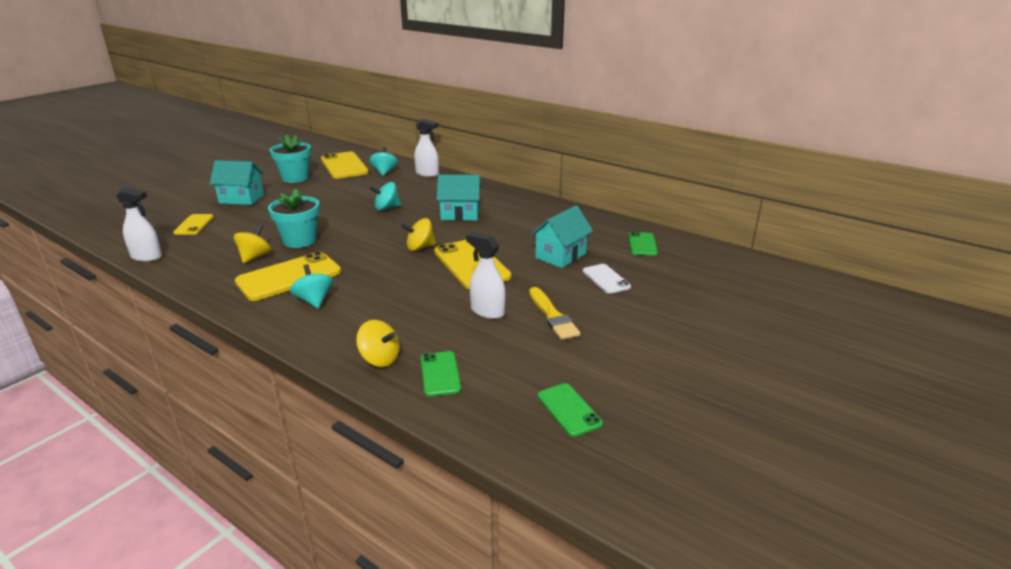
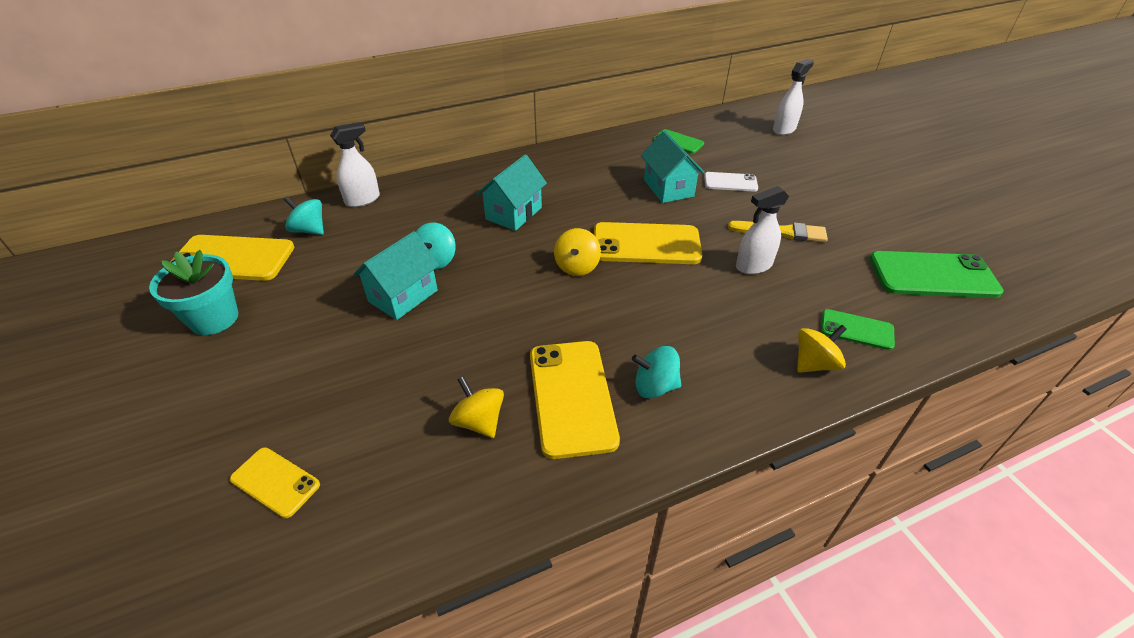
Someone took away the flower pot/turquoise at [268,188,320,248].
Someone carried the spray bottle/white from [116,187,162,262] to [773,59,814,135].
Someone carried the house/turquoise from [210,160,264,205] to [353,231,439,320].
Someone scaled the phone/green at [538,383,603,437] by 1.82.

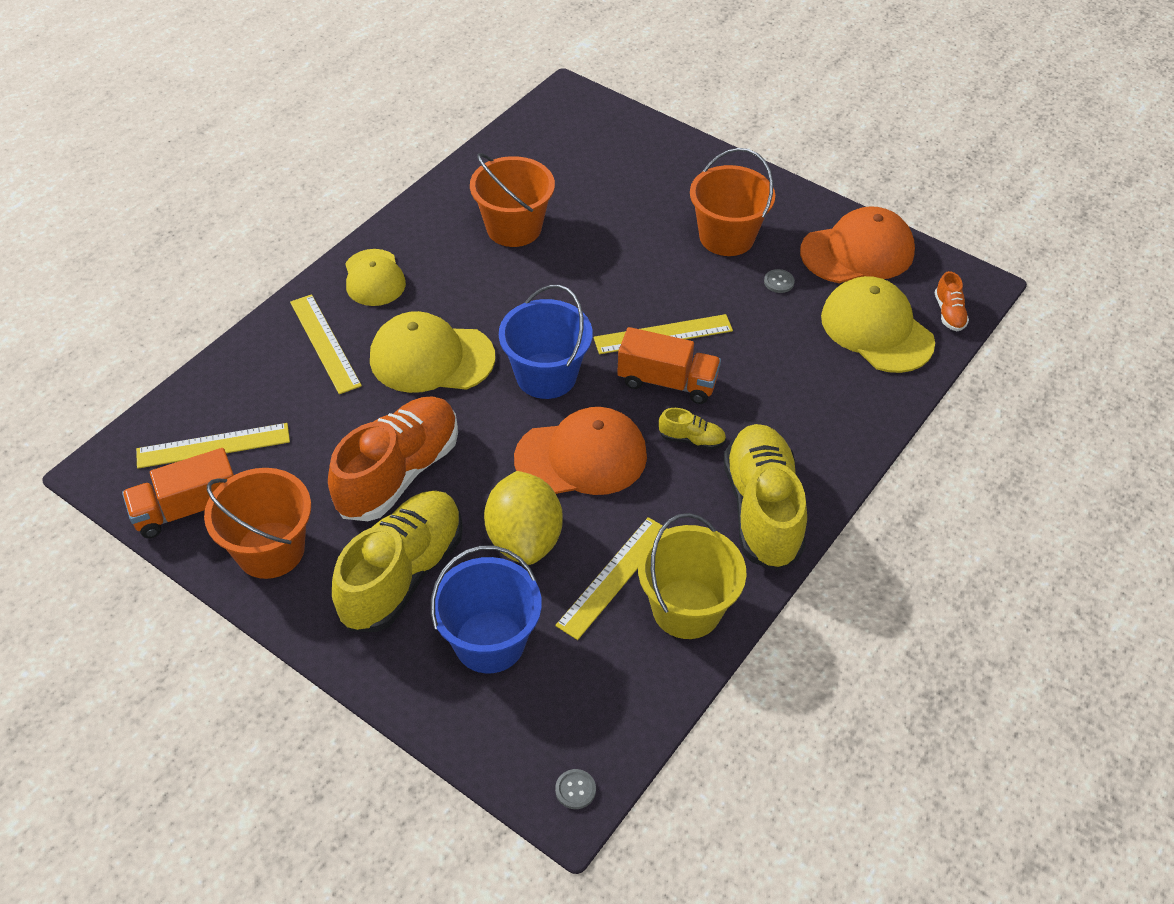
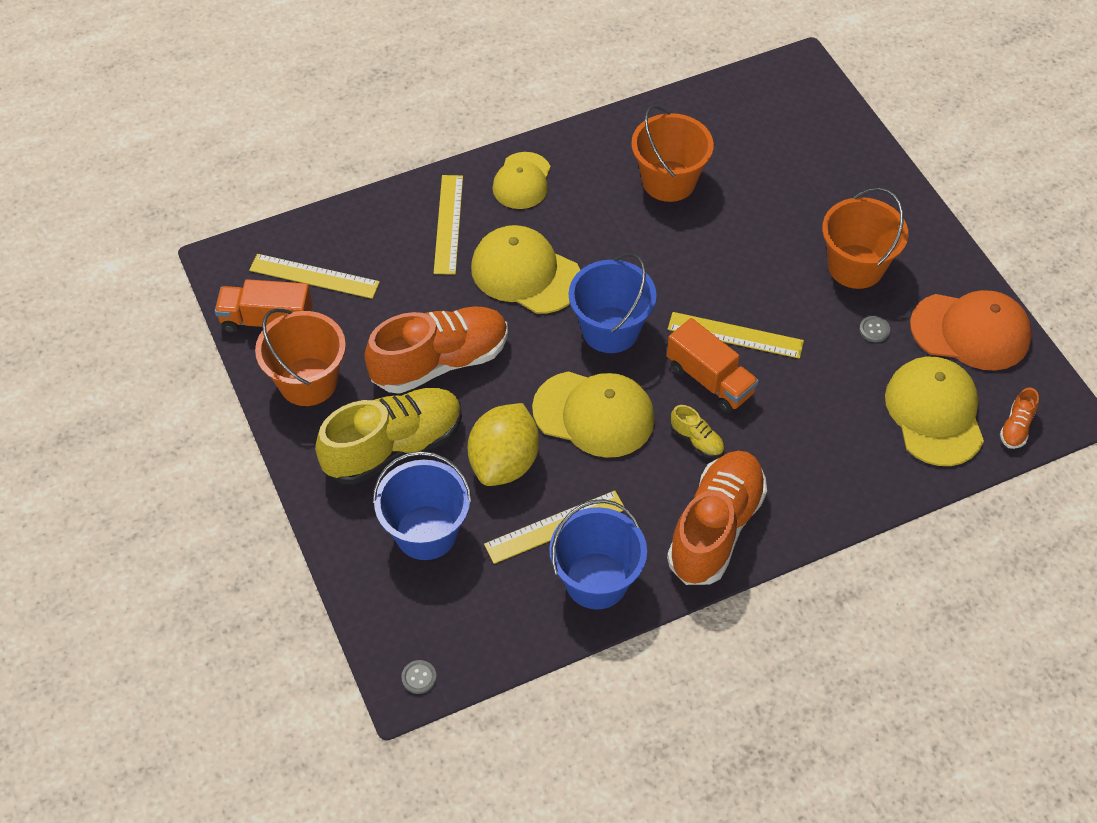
Someone repainted the cap/orange at [514,407,647,495], which became the cap/yellow at [532,371,655,458].
Someone repainted the bucket/yellow at [638,513,747,639], which became the bucket/blue at [549,499,647,609].
Someone repainted the shoe/yellow at [724,424,807,570], which became the shoe/orange at [667,451,767,585].

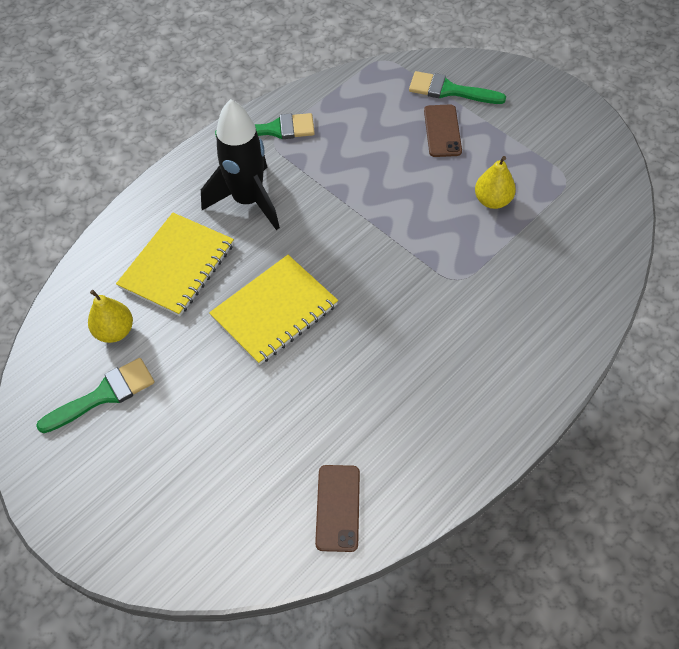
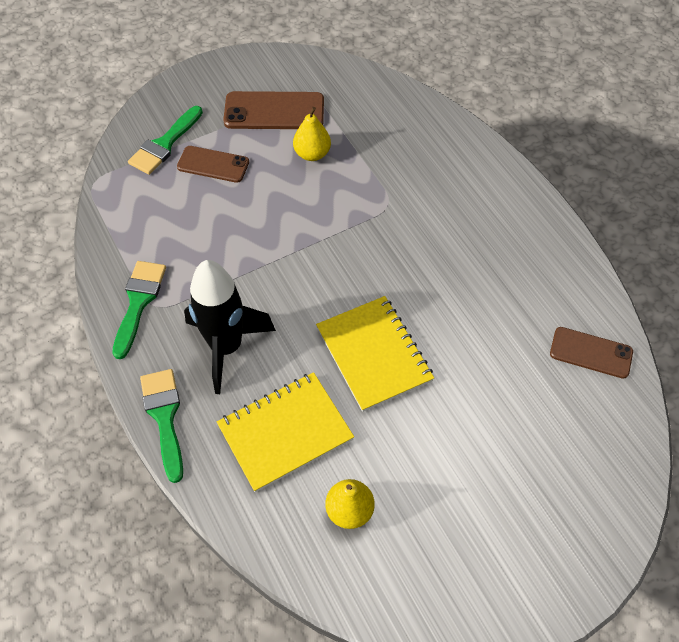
Someone put down the phone/brown at [223,91,324,129].
Someone carried the brush/green from [36,358,155,433] to [140,369,183,483].
Someone rotated the notebook/yellow at [116,213,234,316] by 75 degrees counterclockwise.

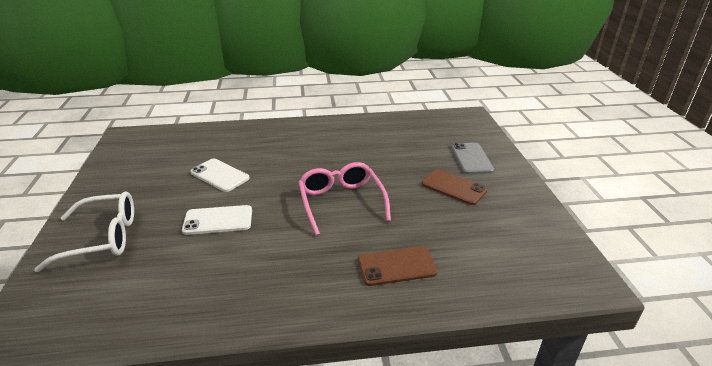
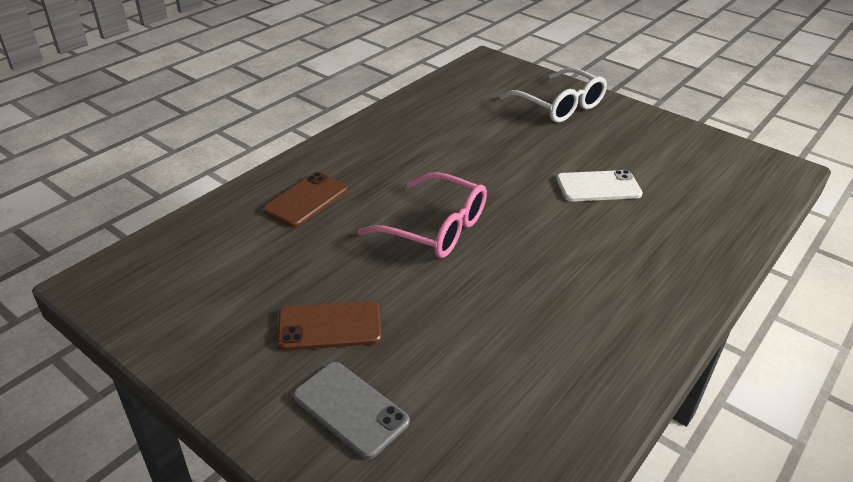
Someone took away the phone/white at [182,205,252,235].
Someone rotated the glasses/white at [34,191,134,272] by 75 degrees counterclockwise.

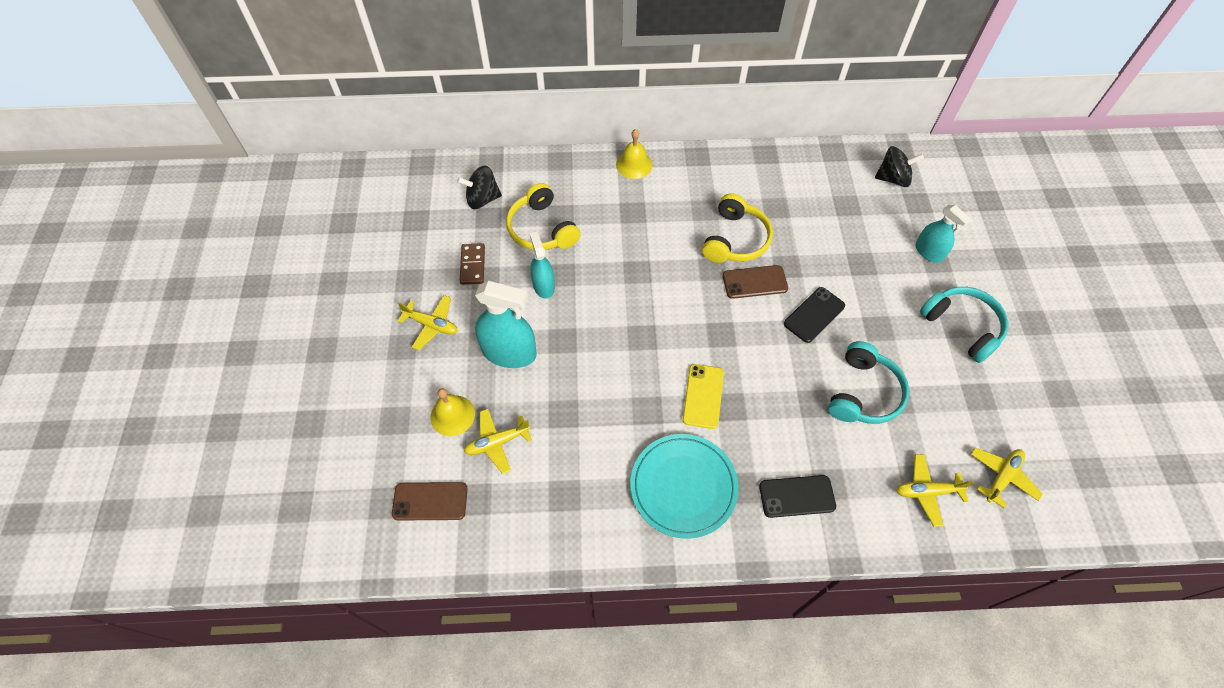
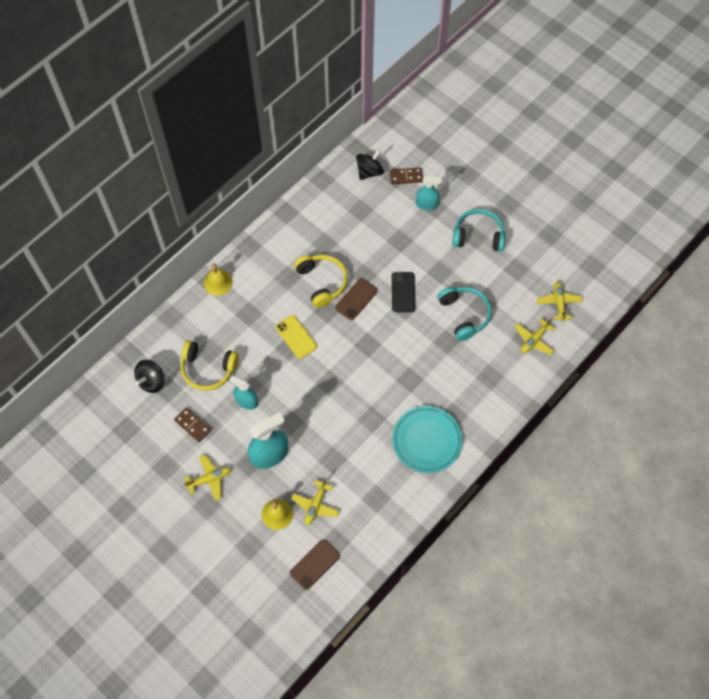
Someone took away the phone/black at [759,475,836,518].
Someone put down the domino/brown at [390,167,423,184].
Someone carried the phone/yellow from [683,364,724,429] to [275,315,317,359].

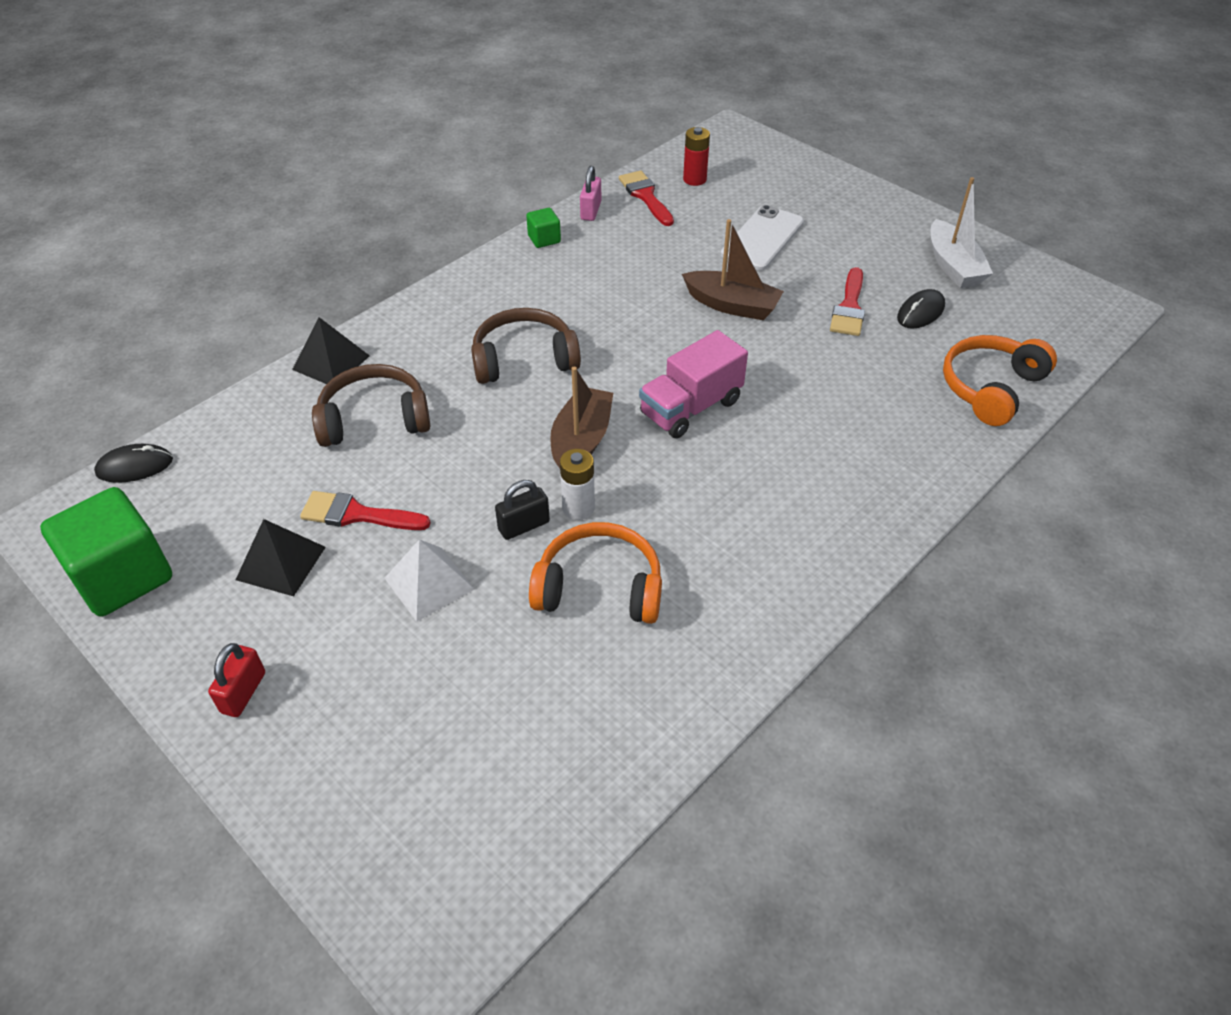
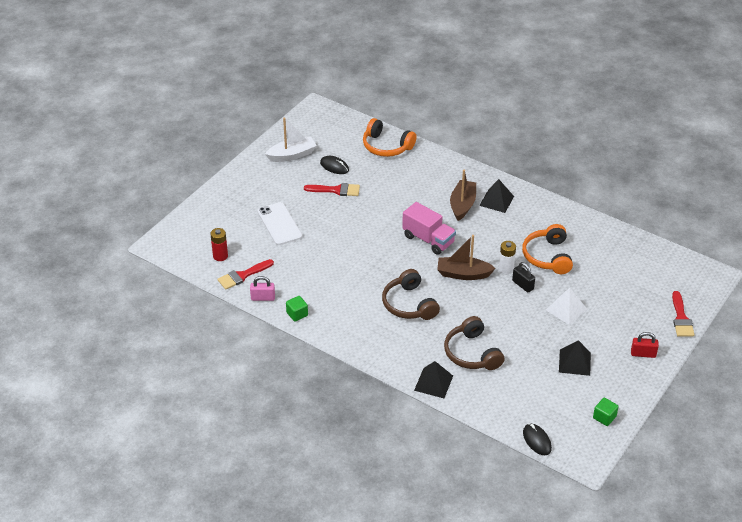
Someone put down the pyramid/black at [479,179,514,213].
Someone carried the brush/red from [300,491,431,530] to [672,291,694,337].
Someone carried the boat/brown from [682,219,784,320] to [450,170,476,221].
Someone rotated the phone/white at [721,205,804,270] by 45 degrees clockwise.
Someone scaled the cube/green at [40,487,172,617] by 0.46.

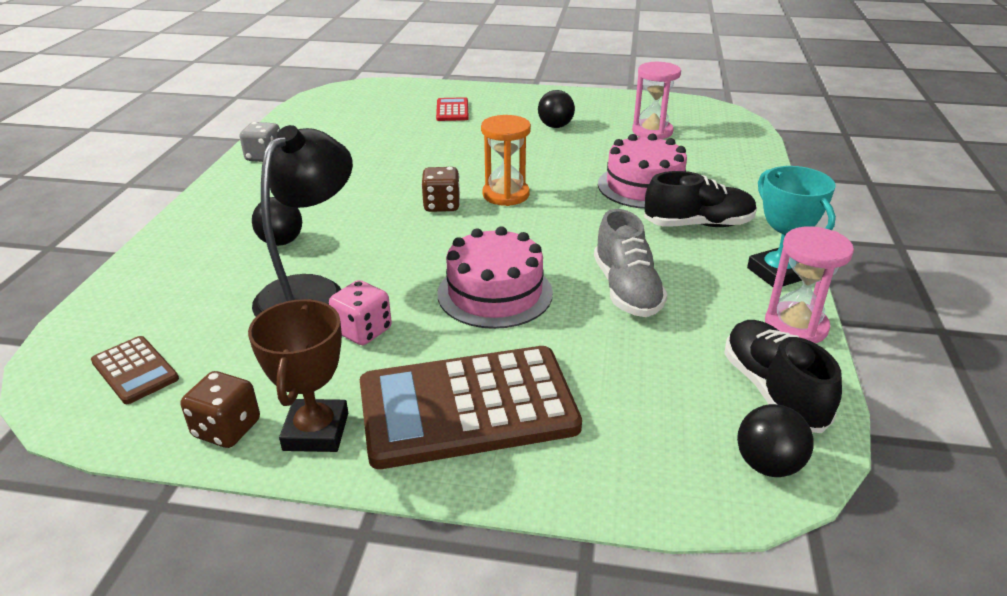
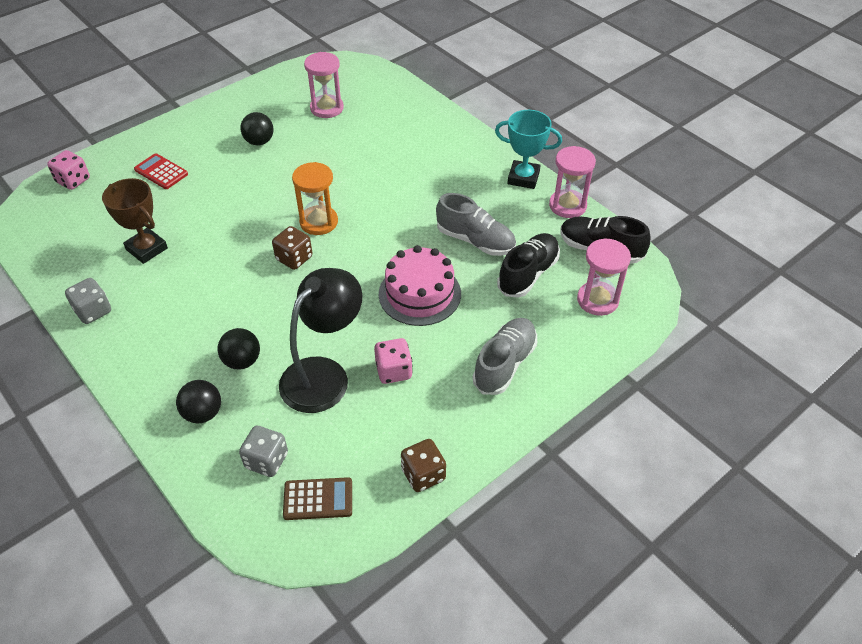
Someone took away the cake/pink at [598,134,687,209].
Someone put down the dice/pink at [47,150,90,190].
Someone put down the dice/grey at [239,426,288,477].
Someone put down the hourglass/pink at [577,238,631,316].
Someone carried the trophy/brown from [248,299,348,452] to [102,178,168,264].
Someone carried the shoe/black from [644,171,757,227] to [497,233,560,298].
Someone carried the ball/black from [737,404,813,477] to [176,380,221,423].
Someone swapped the calculator/brown at [360,346,582,469] for the shoe/grey at [473,318,537,395].
Someone rotated the lamp/black at [252,125,353,317] by 60 degrees clockwise.

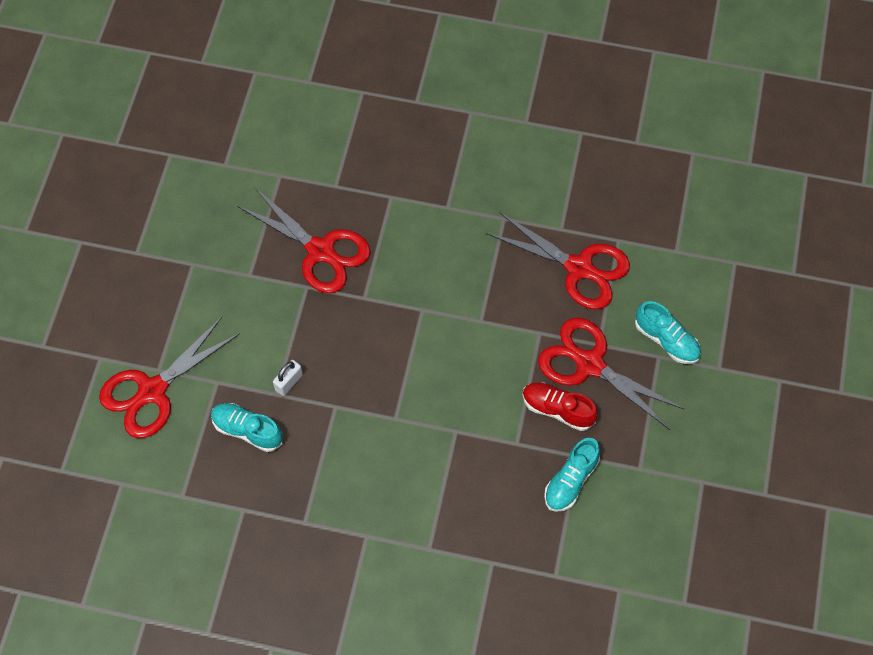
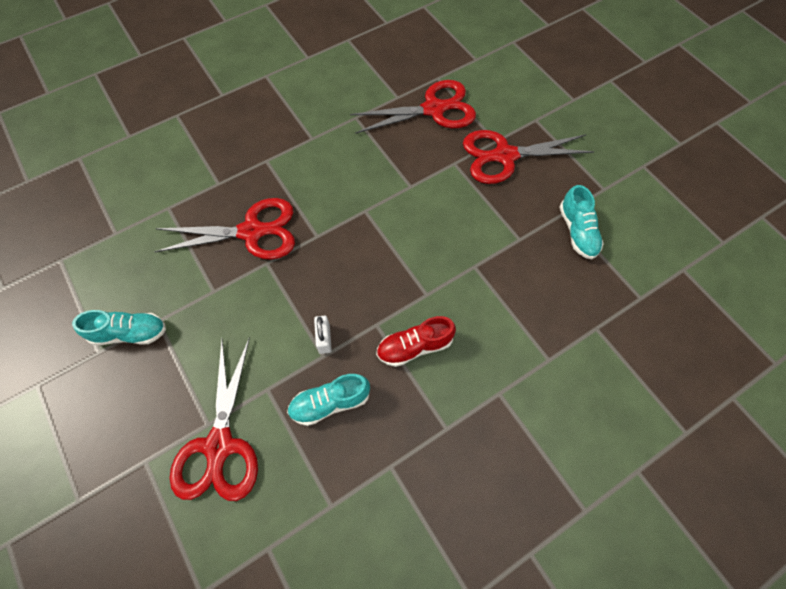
Someone carried the shoe/red from [523,382,598,431] to [376,316,456,367].
Someone carried the shoe/turquoise from [635,301,701,364] to [72,310,166,345].

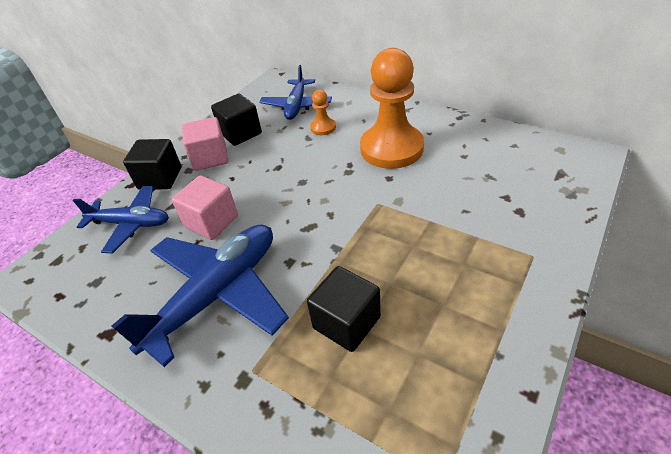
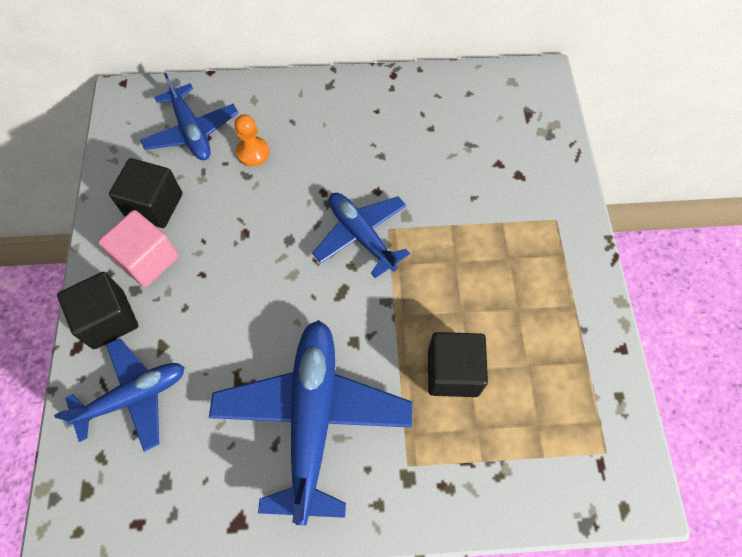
Someone took away the cube/pink at [172,175,238,240].
Someone took away the pawn/orange at [360,48,424,169].
Someone put down the plane/blue at [312,193,410,278].

